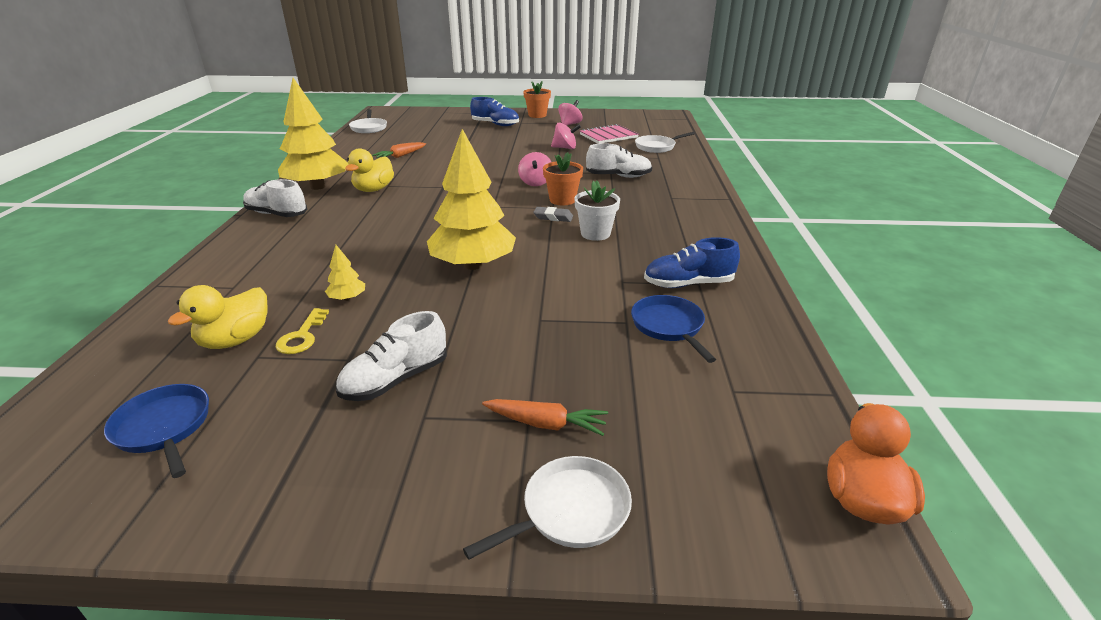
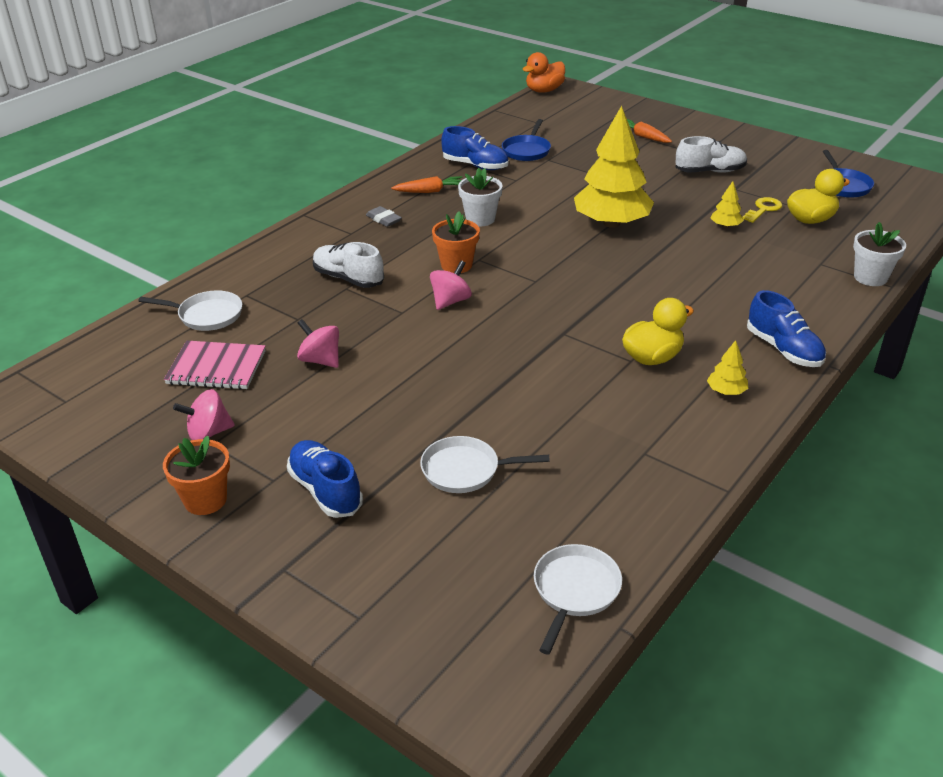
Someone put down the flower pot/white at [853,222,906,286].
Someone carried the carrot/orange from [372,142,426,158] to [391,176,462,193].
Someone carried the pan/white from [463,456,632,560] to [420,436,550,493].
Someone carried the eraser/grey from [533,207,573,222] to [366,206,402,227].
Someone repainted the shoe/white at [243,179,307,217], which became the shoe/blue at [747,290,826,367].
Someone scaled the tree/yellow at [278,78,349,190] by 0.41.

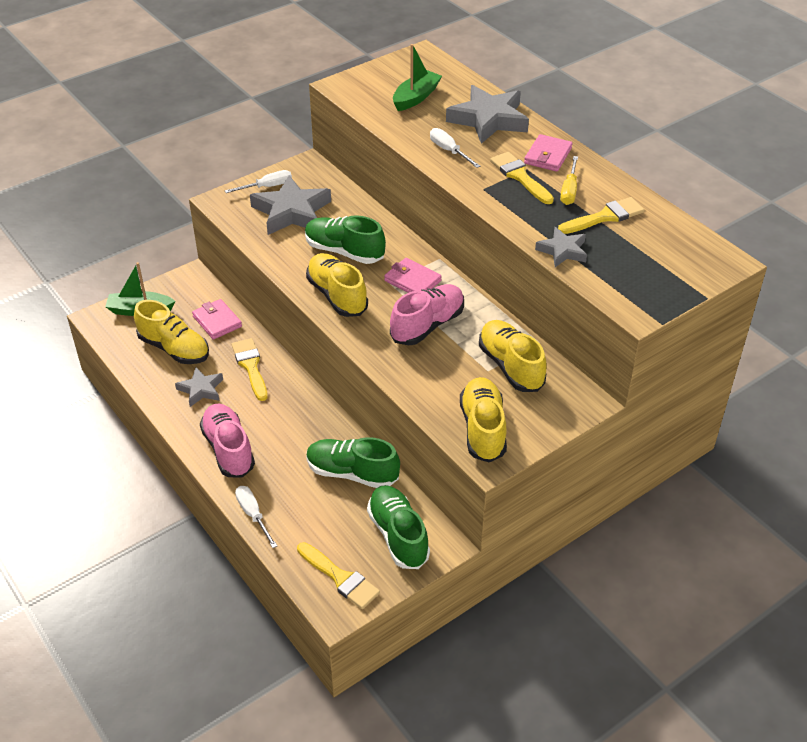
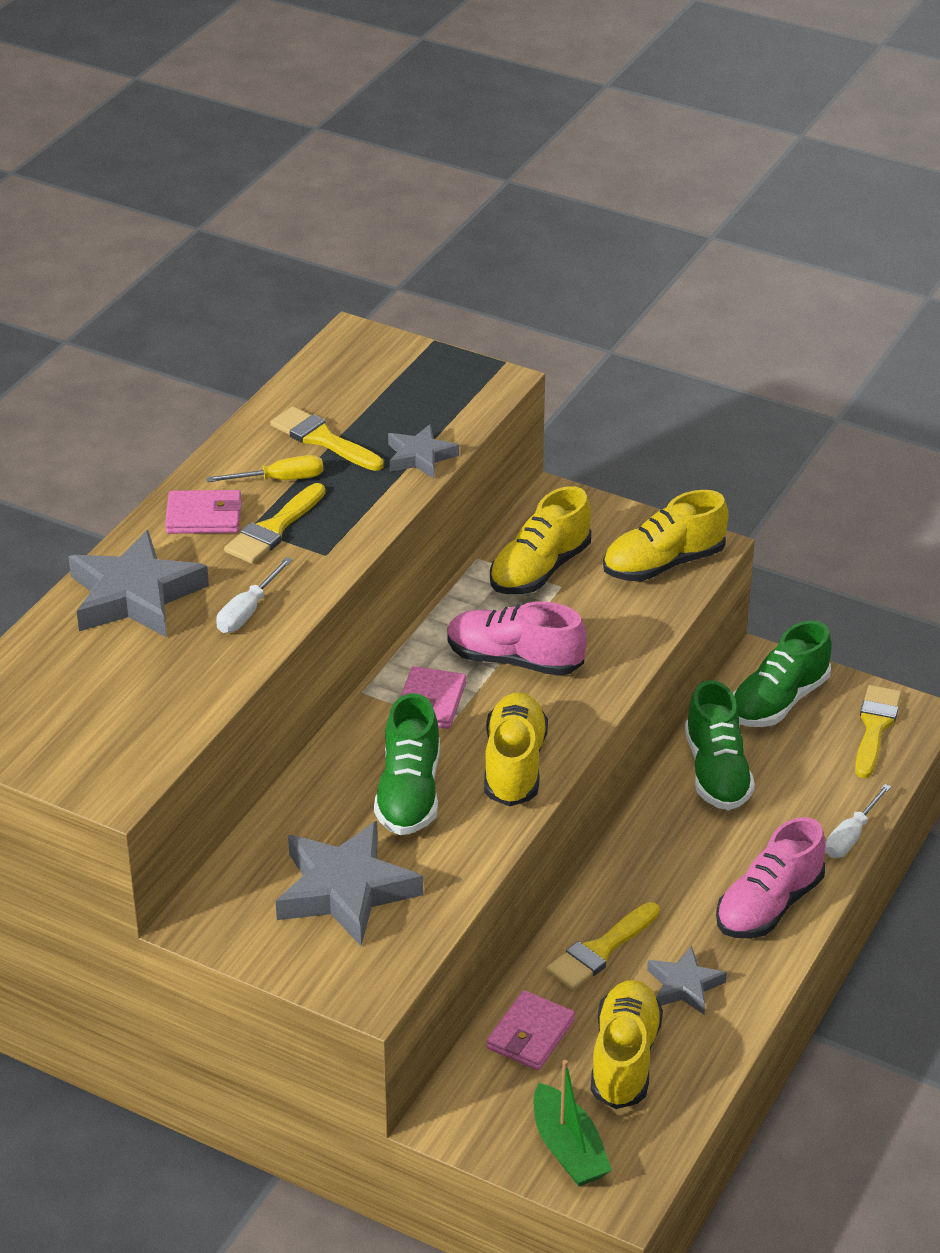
Someone took away the screwdriver/white at [225,170,292,193].
Someone took away the boat/green at [393,44,442,111].
Someone rotated the shoe/yellow at [306,253,368,317] by 150 degrees clockwise.

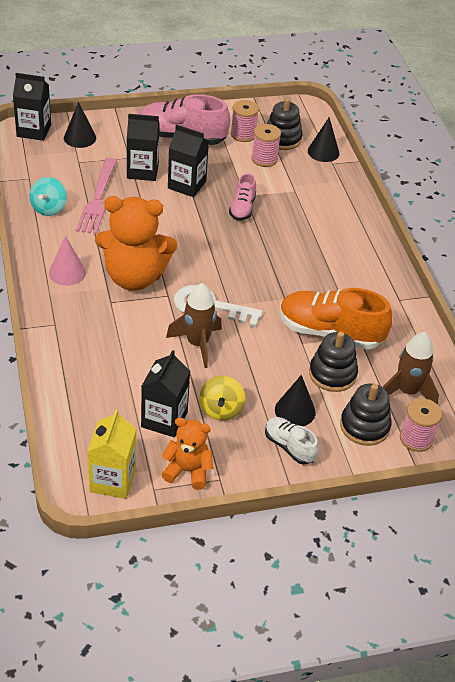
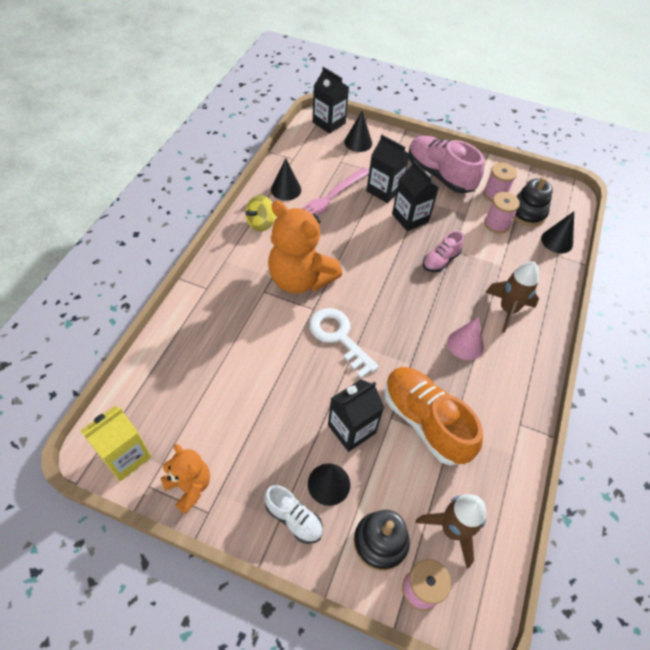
Someone took away the stacking toy/black at [309,331,358,392].
Someone carried the cone/pink from [49,236,86,286] to [447,317,484,360].
Someone carried the carton/black from [141,350,190,438] to [328,379,384,452].
Someone carried the rocket/brown from [166,283,222,368] to [485,262,539,333].
Someone carried the spinning top/yellow from [200,376,245,421] to [245,195,276,232].
Someone swapped the spinning top/turquoise at [30,177,67,216] for the cone/black at [271,158,301,201].
Someone rotated the shoe/white at [265,417,319,464] by 135 degrees clockwise.

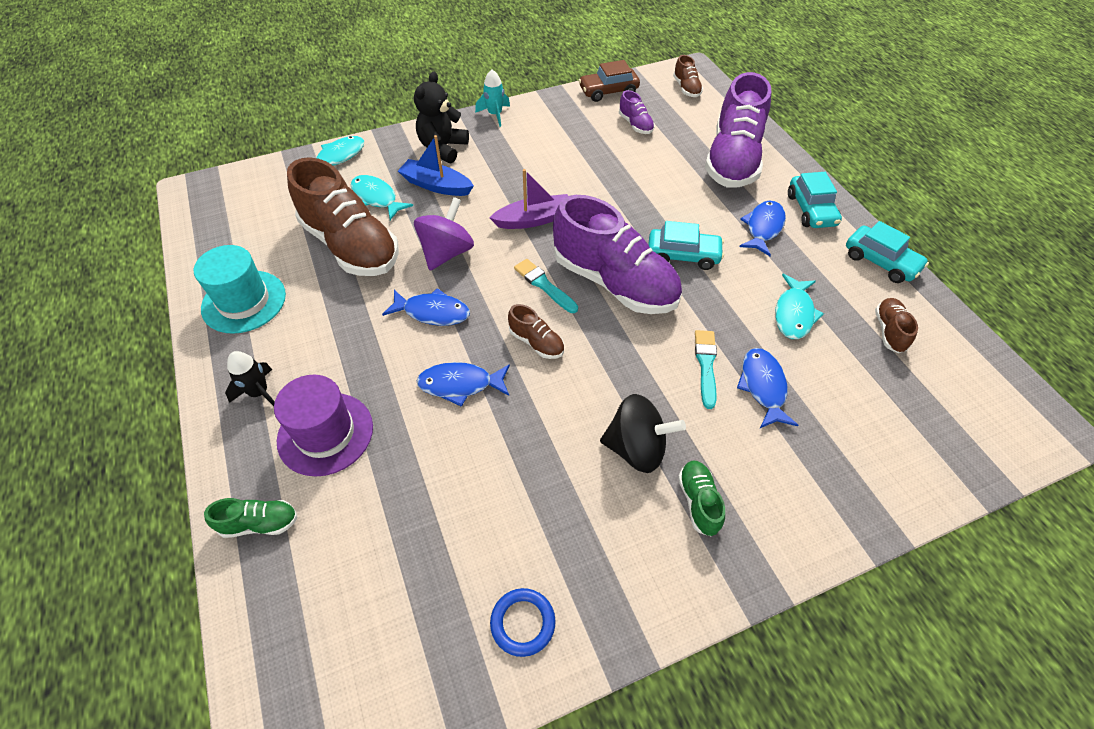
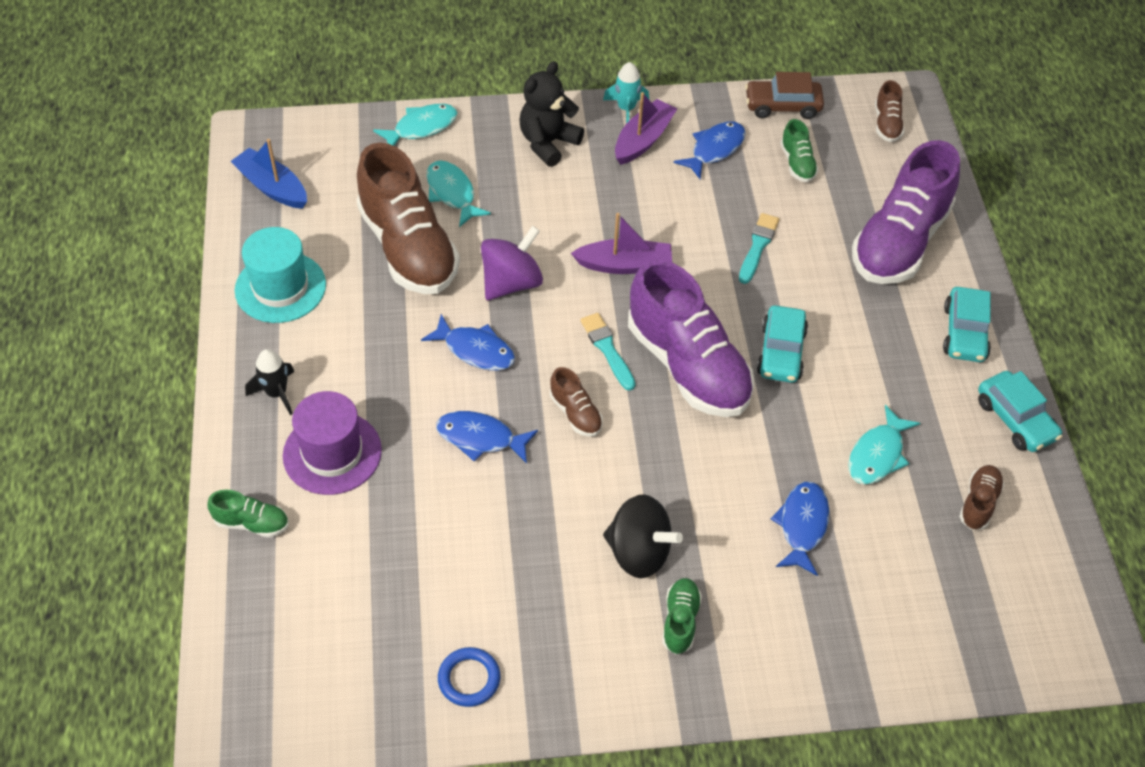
Someone put down the boat/purple at [615,92,677,165].
Someone carried the boat/blue from [398,135,474,196] to [231,139,307,209].
Someone carried the brush/turquoise from [695,330,717,409] to [739,213,779,284].
Someone carried the fish/blue from [739,200,786,256] to [674,121,746,179].
Someone repainted the shoe/purple at [619,90,655,134], which became the shoe/green at [780,119,819,182].
Someone rotated the car/turquoise at [648,221,724,270] by 75 degrees clockwise.

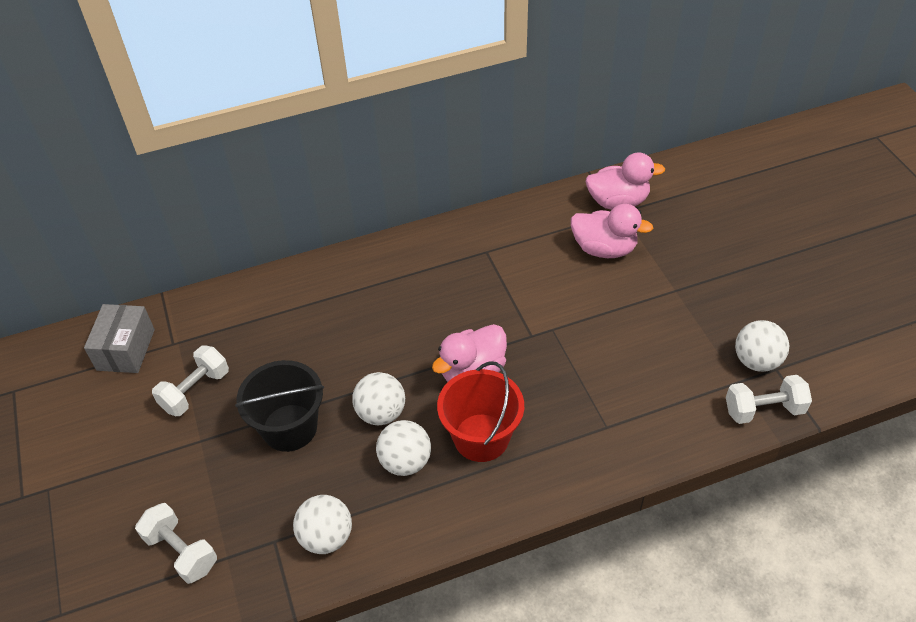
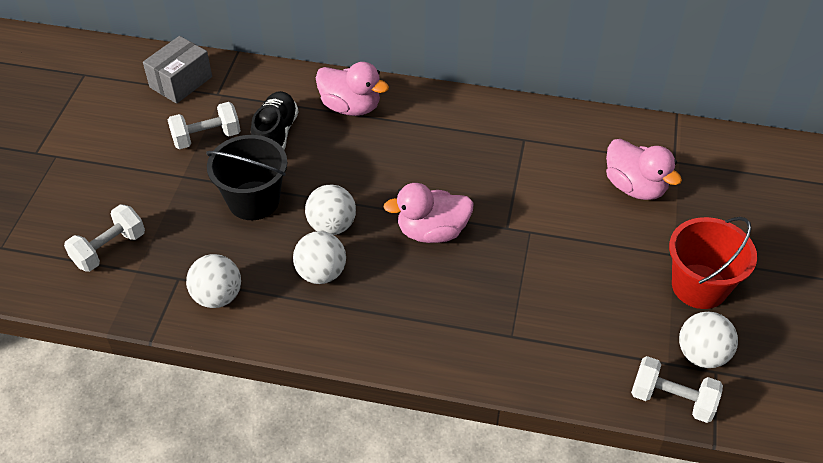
Someone put down the shoe/black at [251,91,298,150].
Someone carried the bucket/red from [437,361,524,462] to [669,217,757,309].
Someone carried the duck/pink from [586,152,665,210] to [316,62,389,116].
Someone rotated the dumbbell/white at [135,503,217,584] by 60 degrees clockwise.

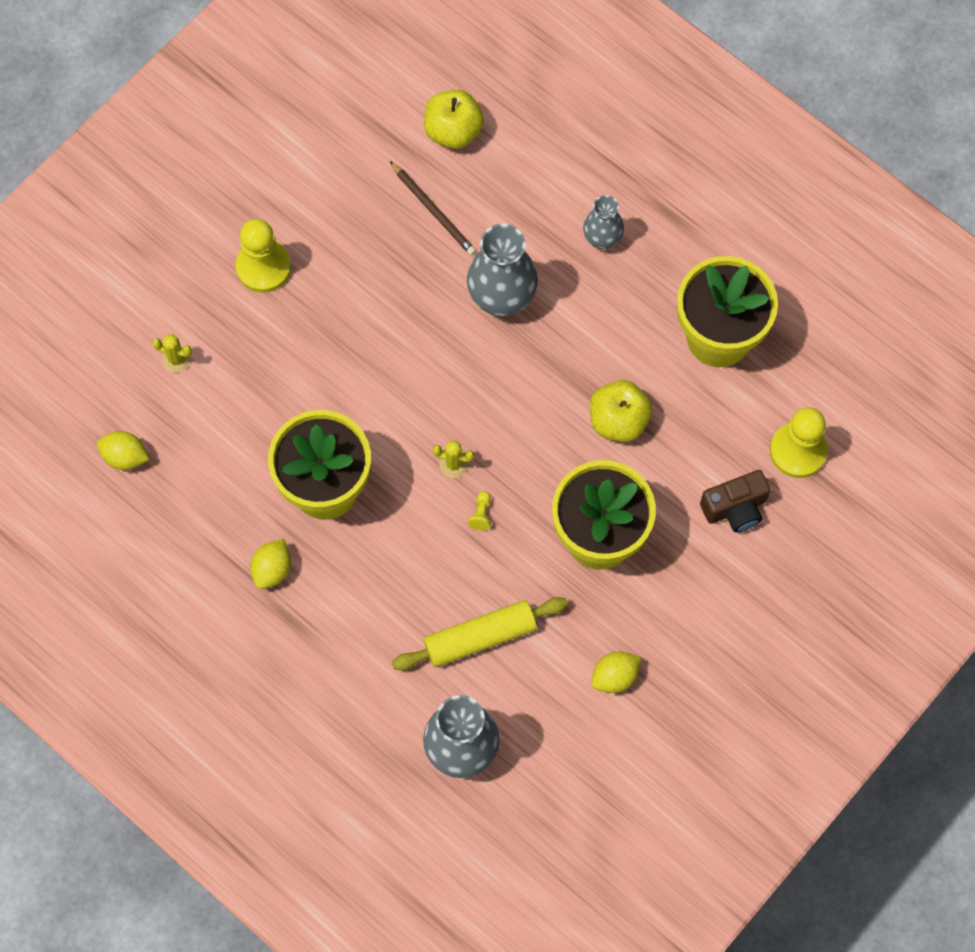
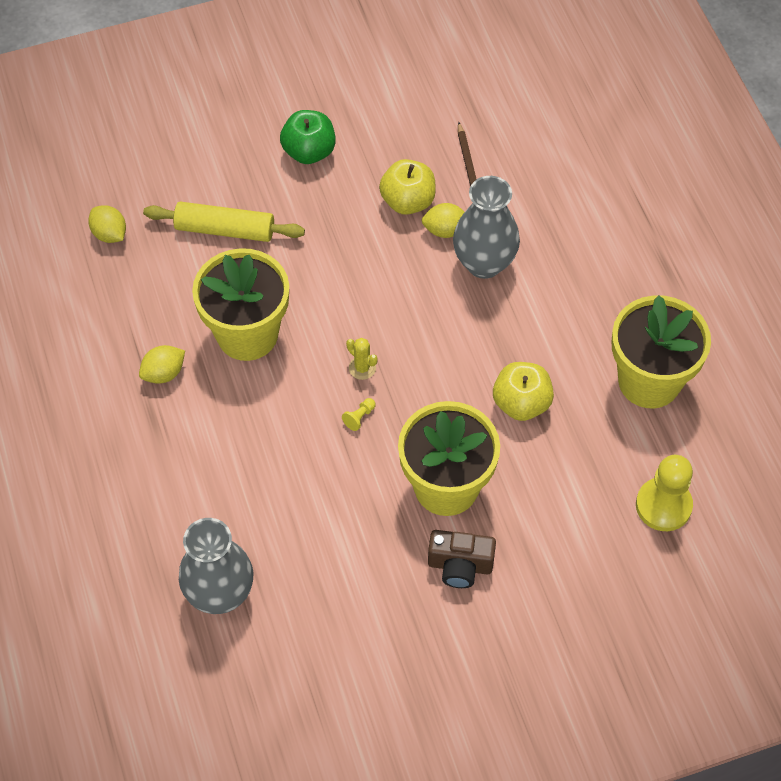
Someone took away the cactus/yellow at [152,334,192,373].
Someone took away the vase/grey at [583,195,624,249].
Someone carried the rolling pin/yellow from [392,597,568,670] to [143,202,305,242].
Someone carried the apple/yellow from [424,90,484,149] to [379,159,436,215].
Someone carried the lemon/yellow from [591,651,641,693] to [422,203,464,238].
Someone carried the camera/brown from [700,470,770,532] to [428,530,496,588].
Someone swapped the pawn/yellow at [236,219,291,293] for the apple/green at [280,110,336,164].

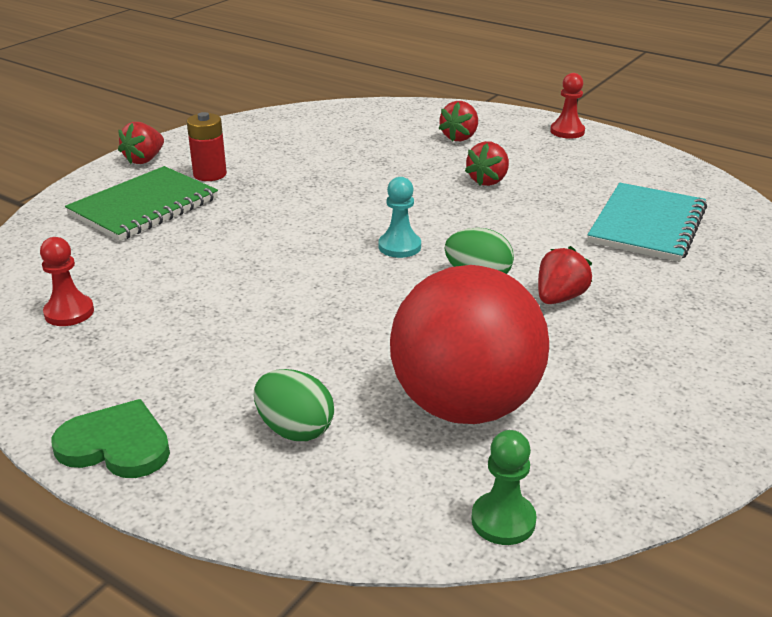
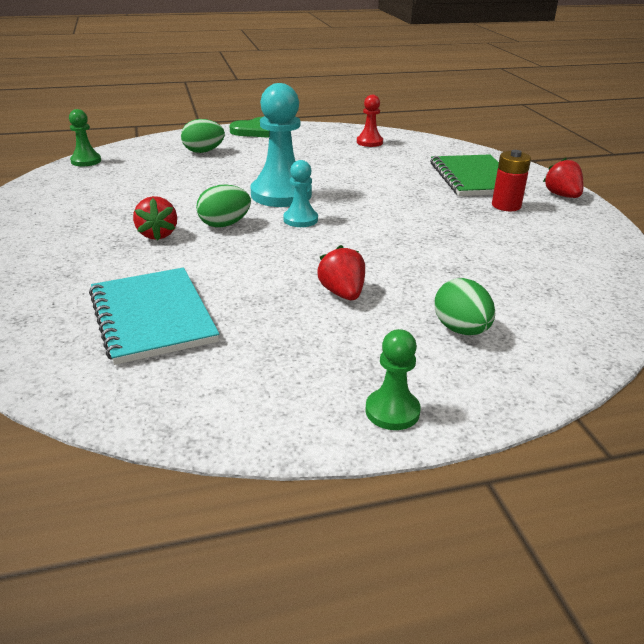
Someone took away the ball/red at [390,265,549,424].
Someone put down the pawn/turquoise at [250,83,312,207].
Someone swapped the strawberry/red at [438,101,478,142] for the egg/green at [434,278,495,335].
Someone repainted the pawn/red at [550,73,585,139], which became the pawn/green at [365,329,421,430].

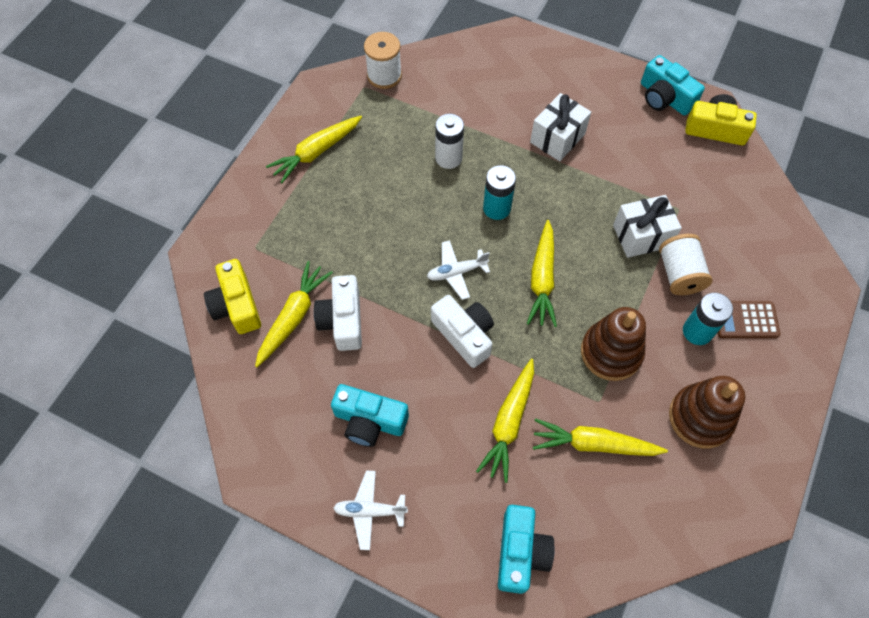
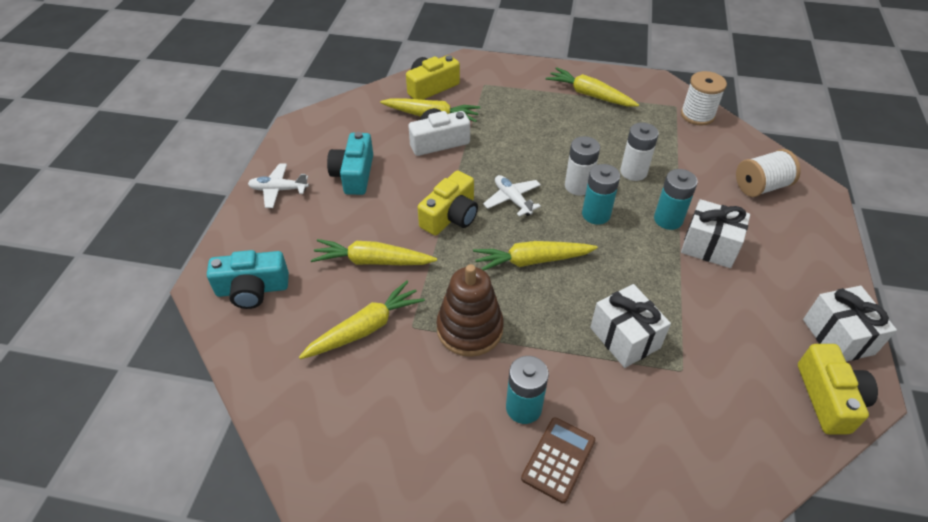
Someone took away the stacking toy/brown at [669,376,746,449].
Someone put down the battery/white at [565,136,600,195].
Someone put down the battery/turquoise at [654,169,698,230].
Someone carried the spool/white from [659,234,713,295] to [736,149,801,197].
Someone swapped the camera/turquoise at [641,55,705,115] for the gift/white at [803,286,897,362].
Someone repainted the camera/white at [431,295,494,368], which became the camera/yellow at [418,171,478,235].
Someone rotated the plane/white at [333,471,408,550] by 75 degrees counterclockwise.
Someone rotated the carrot/yellow at [533,418,668,456] by 60 degrees clockwise.
Someone rotated the calculator/brown at [718,302,780,338] by 45 degrees clockwise.

